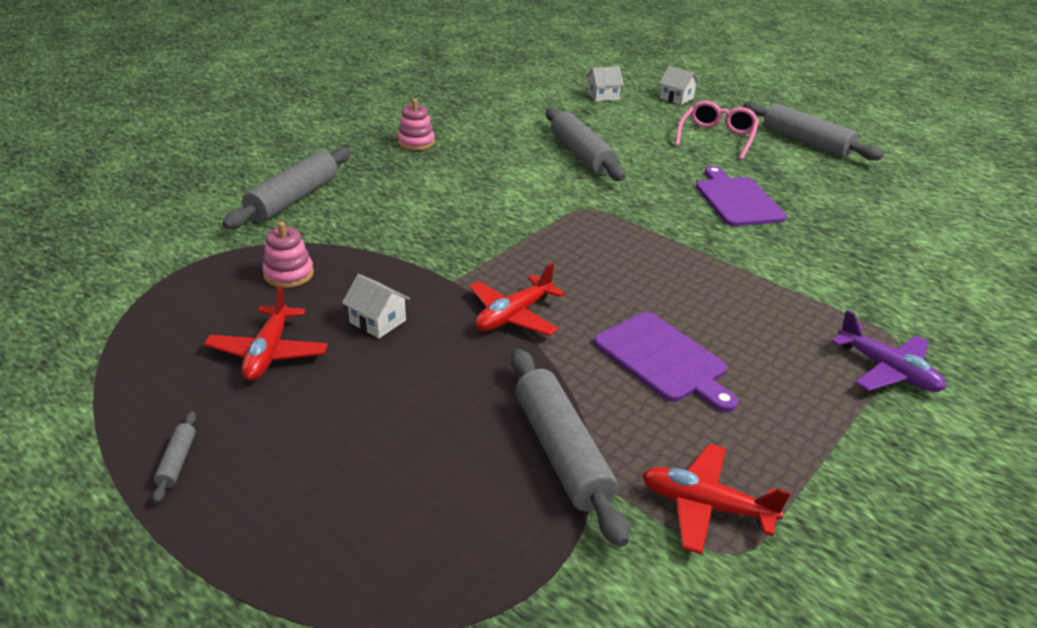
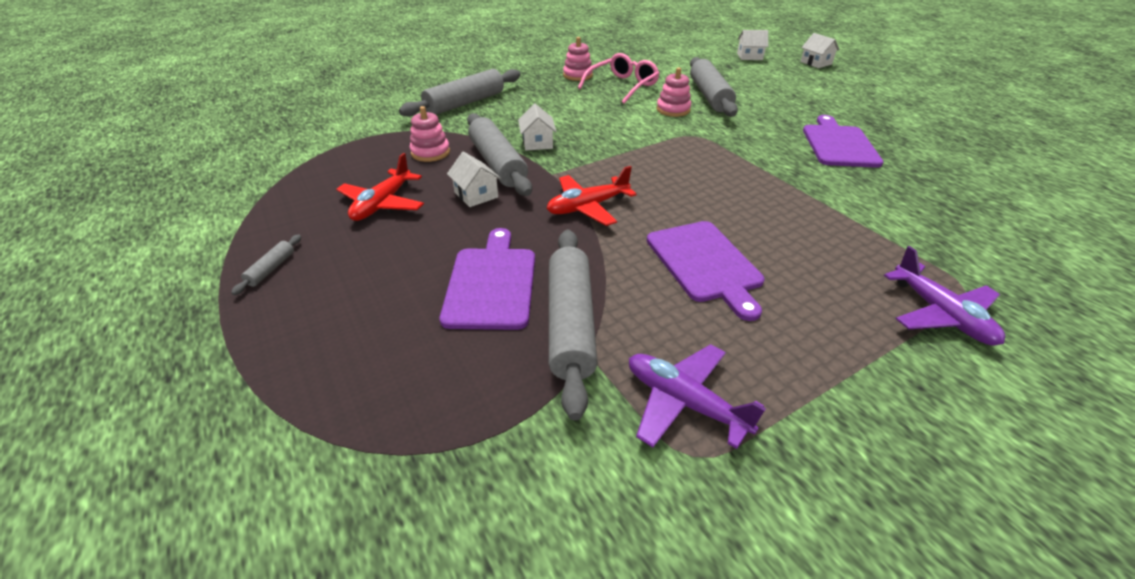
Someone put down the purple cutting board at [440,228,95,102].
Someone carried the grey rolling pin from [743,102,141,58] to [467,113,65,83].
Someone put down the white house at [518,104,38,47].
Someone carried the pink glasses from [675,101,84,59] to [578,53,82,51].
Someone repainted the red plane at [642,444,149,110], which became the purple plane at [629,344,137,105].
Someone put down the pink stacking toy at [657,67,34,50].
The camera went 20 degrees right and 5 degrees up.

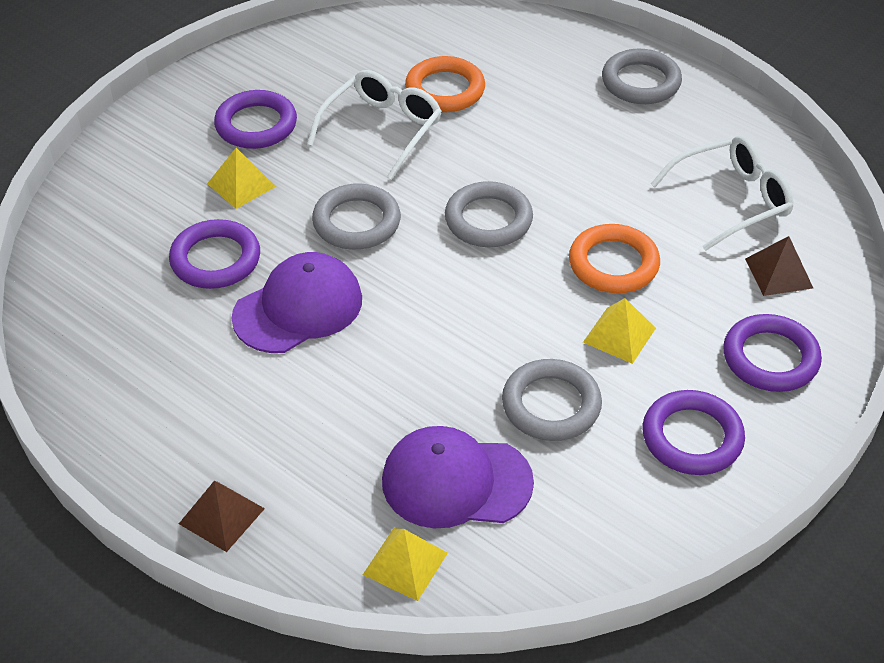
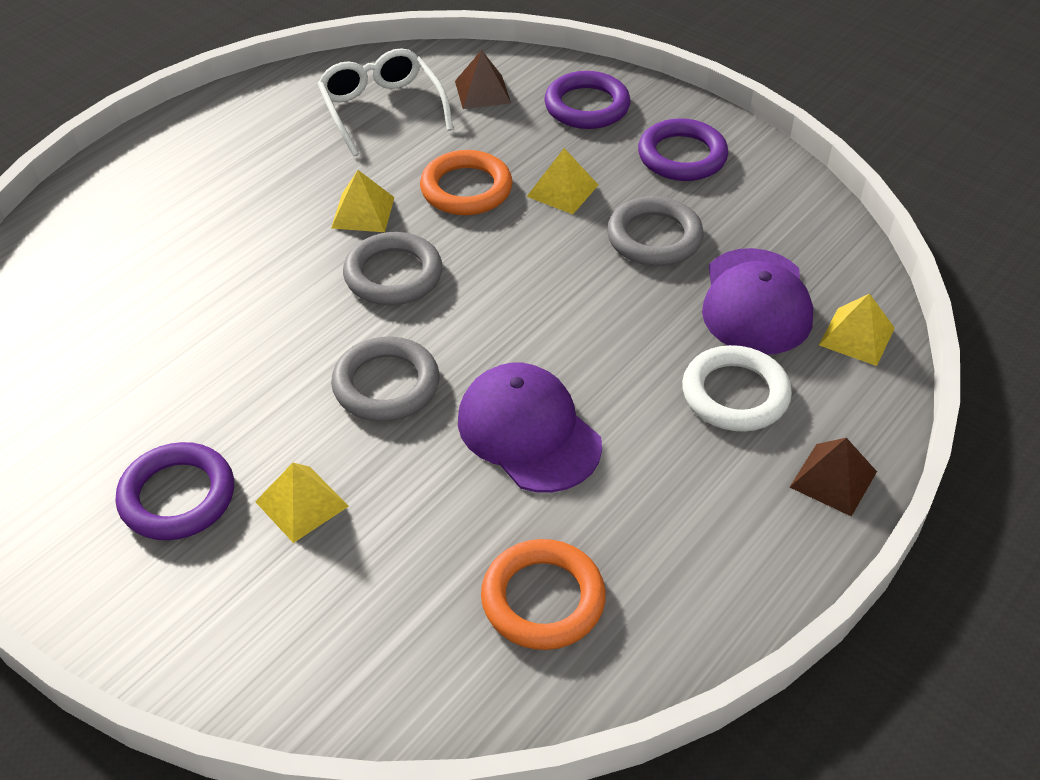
Someone put down the yellow pyramid at [331,170,63,62].
Someone carried the orange ring from [405,56,80,56] to [481,539,125,111].
Someone put down the white ring at [682,345,110,87].
Someone took away the purple ring at [169,219,91,70].
Someone took away the white glasses at [307,70,135,110].
Someone took away the grey ring at [602,49,80,55].
The camera went 90 degrees left and 0 degrees up.

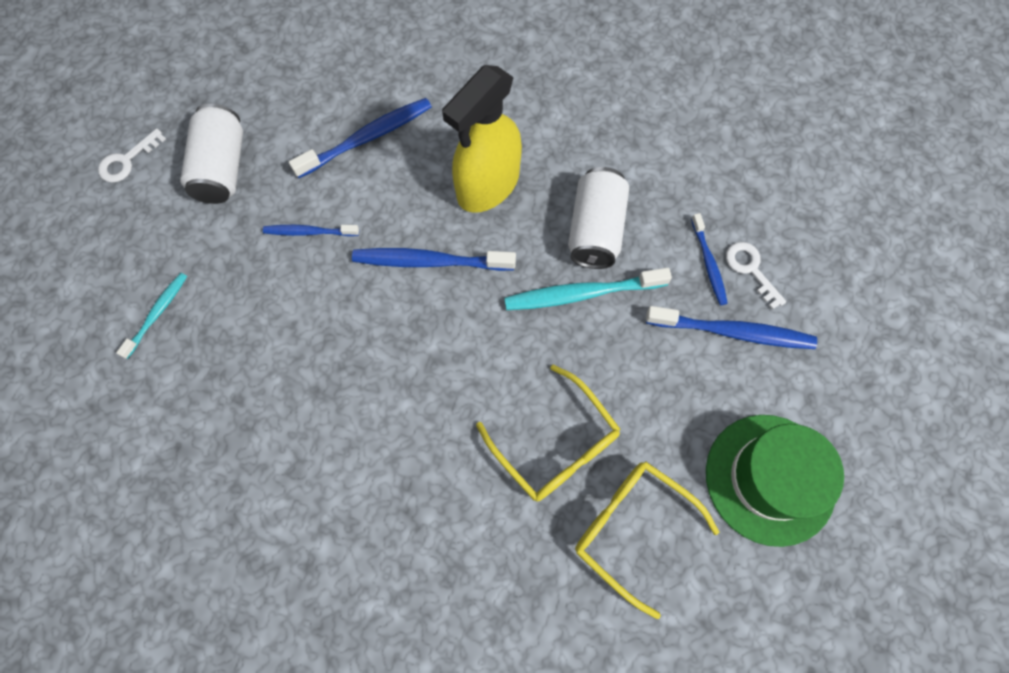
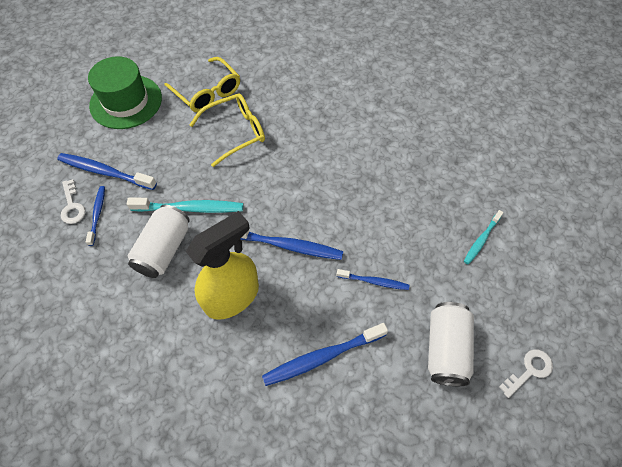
Someone rotated the yellow glasses at [476,365,145,136] by 90 degrees clockwise.
The camera went 170 degrees left and 10 degrees down.

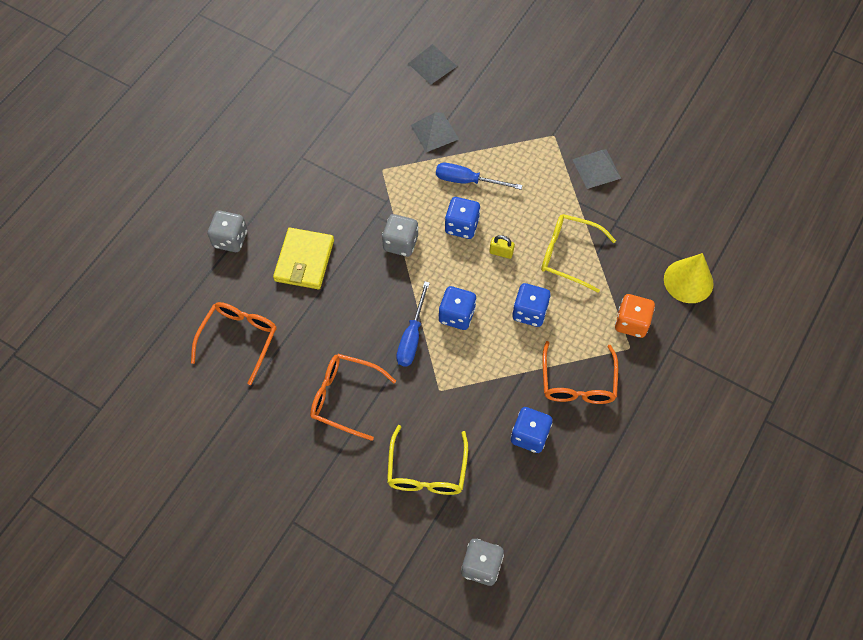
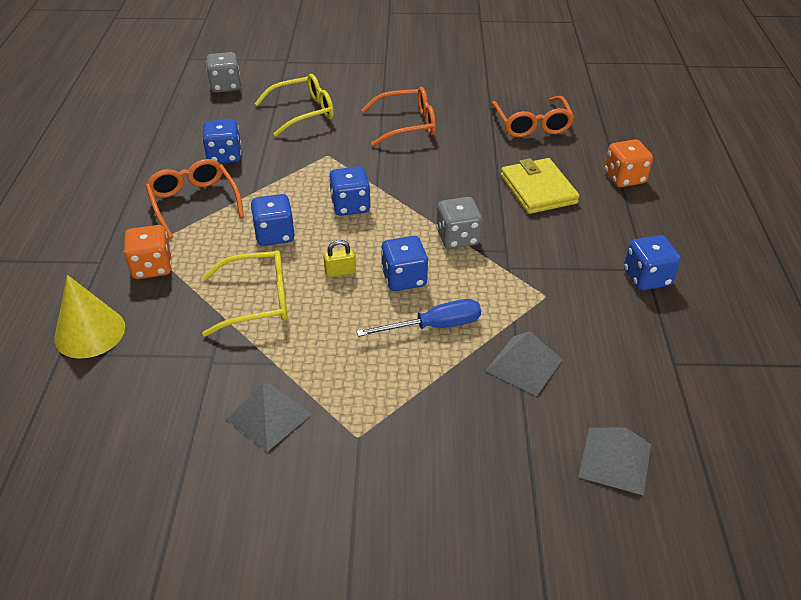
Someone rotated the yellow glasses at [387,425,81,70] by 90 degrees clockwise.
Someone repainted the grey dice at [208,211,39,41], which became the orange dice at [604,139,49,48].
Someone put down the blue dice at [624,235,57,55].
Someone took away the blue screwdriver at [396,281,34,85].
The camera went 150 degrees right and 20 degrees down.

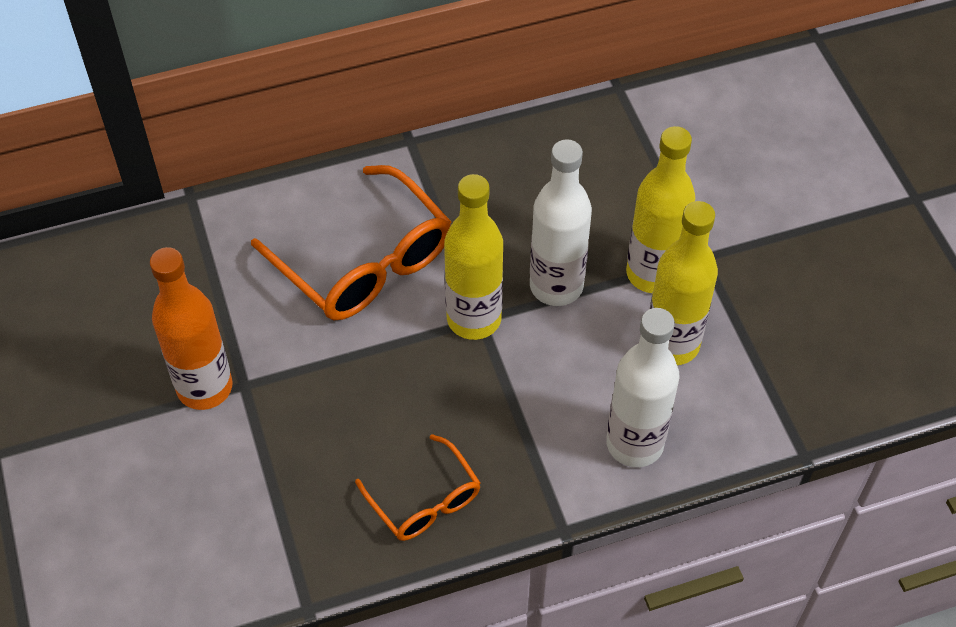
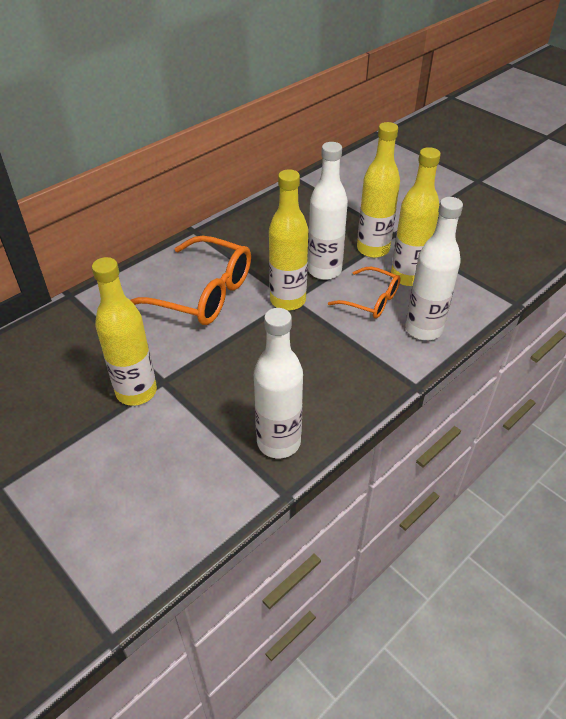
Someone repainted the orange bottle at [150,247,83,163], which became the yellow bottle at [92,257,65,149].
Someone put down the white bottle at [254,308,49,150].
Someone carried the orange glasses from [355,434,126,107] to [328,267,73,52].
The camera went 25 degrees left and 10 degrees down.

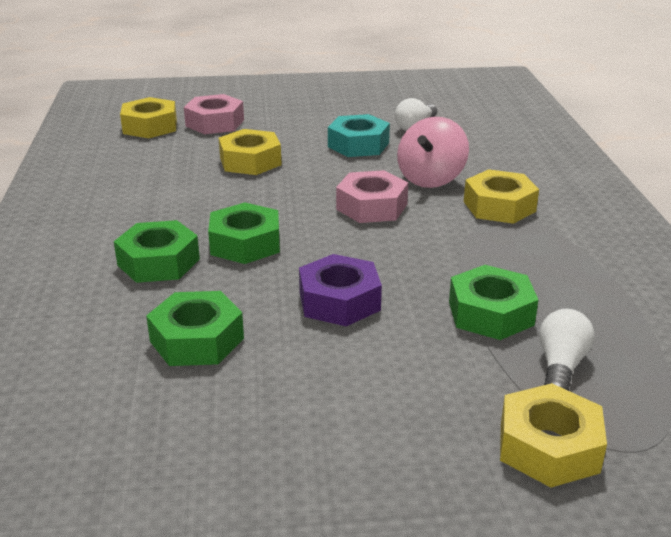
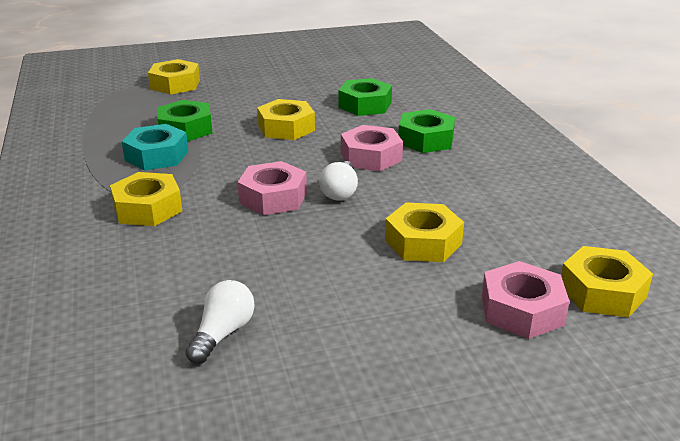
Someone carried the turquoise nut from [328,114,62,43] to [122,124,66,47].
Someone repainted the purple nut at [299,254,83,72], which became the yellow nut at [257,99,58,41].
Someone carried the white light bulb from [539,309,56,82] to [319,161,39,39].
Someone repainted the green nut at [208,203,72,61], which became the pink nut at [341,125,62,46].
Someone took away the pink spinning top at [397,117,72,71].
The camera went 170 degrees right and 0 degrees up.

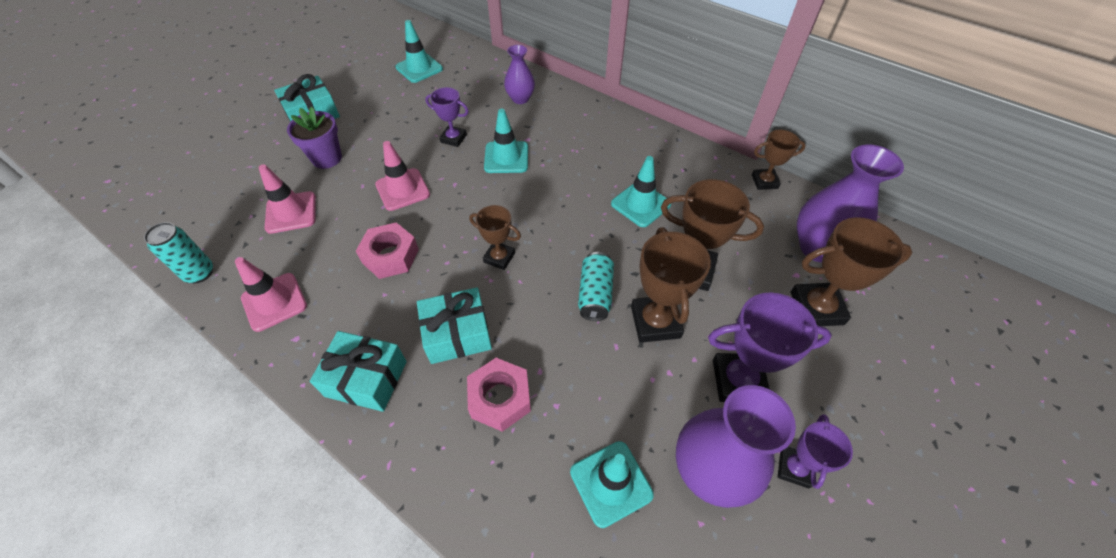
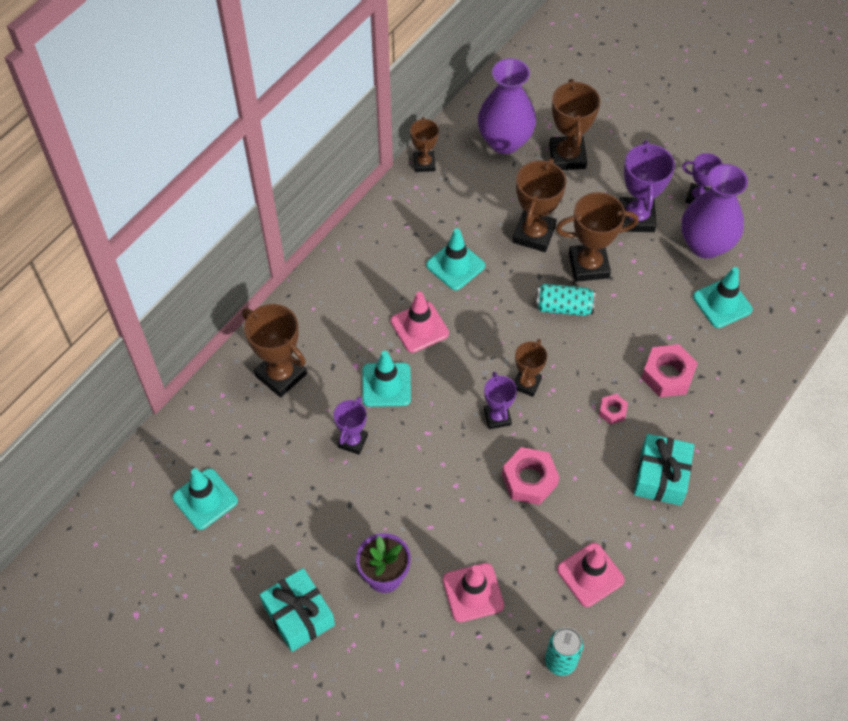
Someone swapped the purple vase at [504,45,31,59] for the brown trophy at [242,304,65,94].
Someone carried the pink traffic cone from [375,141,55,70] to [391,291,58,62].
Someone put down the purple trophy at [484,371,33,58].
Someone swapped the turquoise gift at [417,287,75,77] for the pink nut at [599,394,29,31].
The camera went 90 degrees left and 5 degrees up.

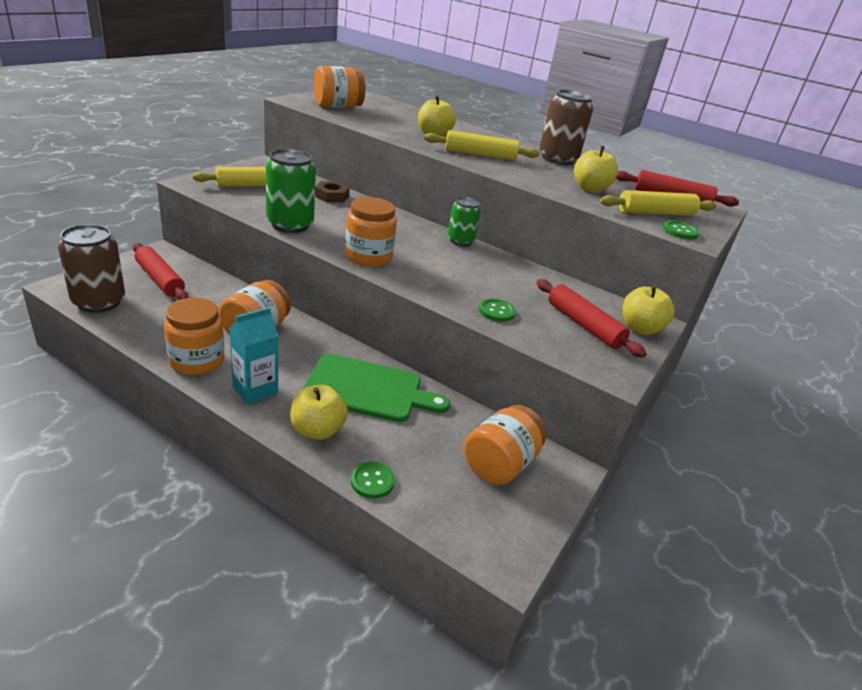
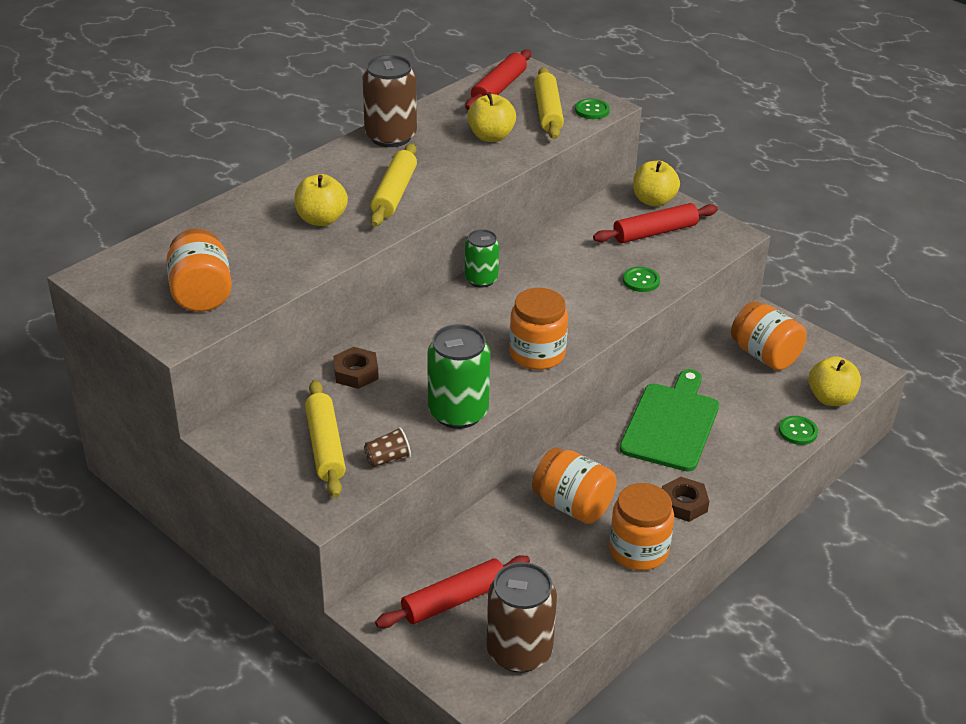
Someone put down the brown cup at [364,427,47,40].
Someone swapped the turquoise carton at [229,307,49,98] for the brown nut at [662,477,47,45].
Someone carried the yellow apple from [290,385,58,55] to [808,356,53,50].
The camera went 75 degrees left and 5 degrees up.

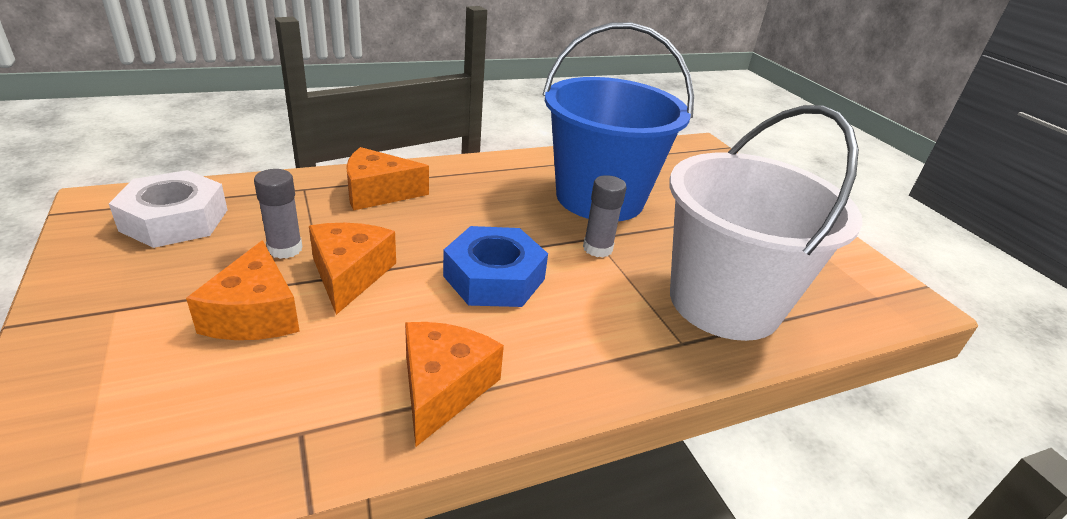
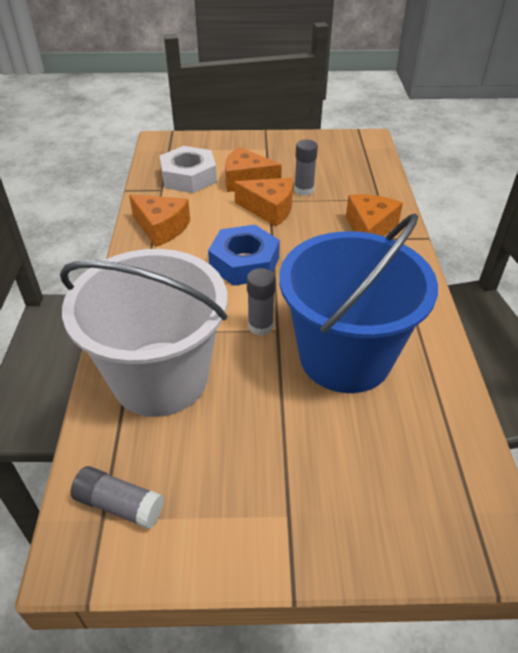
Someone put down the grey glue stick at [71,466,93,63].
Someone carried the white nut from [109,170,119,78] to [160,146,57,47].
The camera went 115 degrees right and 10 degrees up.

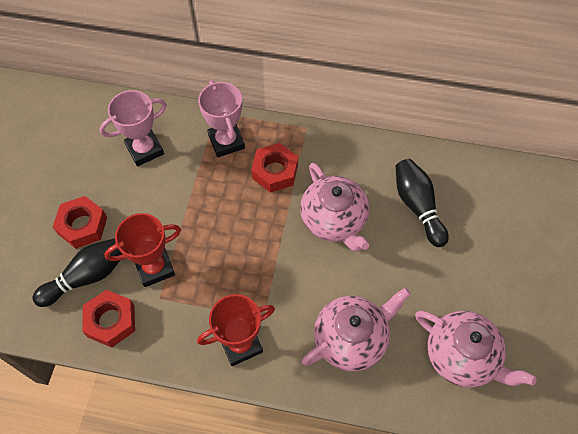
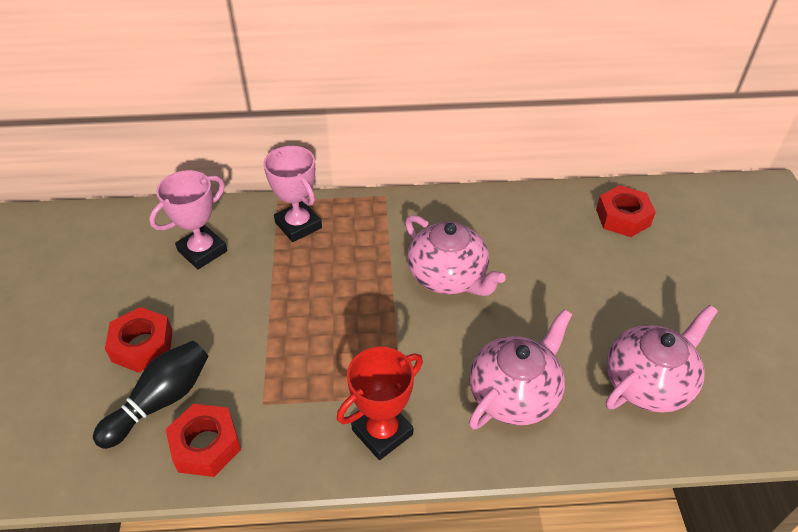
Someone carried the red nut from [251,143,47,50] to [596,185,60,52].
Someone rotated the pink teapot at [415,311,122,77] by 60 degrees counterclockwise.
Someone took away the red trophy at [105,213,76,74].
Someone took away the black bowling pin at [396,159,53,88].
The camera went 15 degrees left and 15 degrees down.

